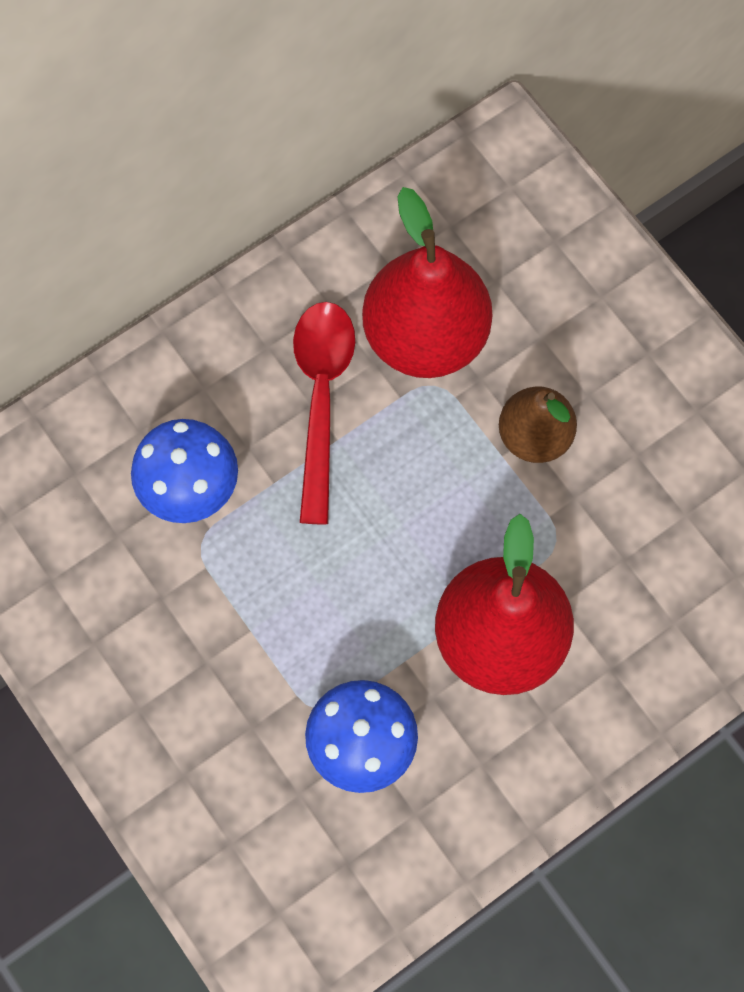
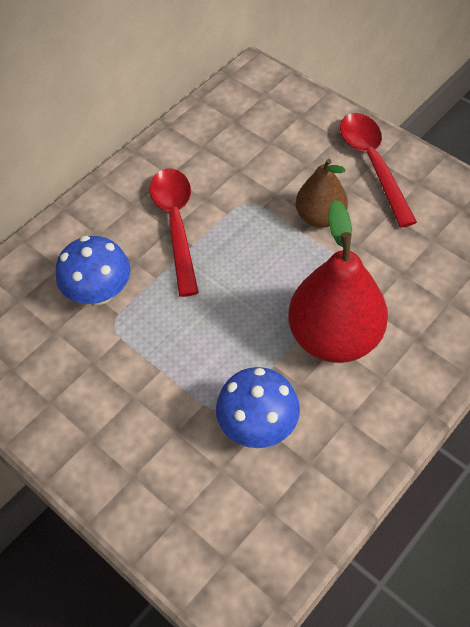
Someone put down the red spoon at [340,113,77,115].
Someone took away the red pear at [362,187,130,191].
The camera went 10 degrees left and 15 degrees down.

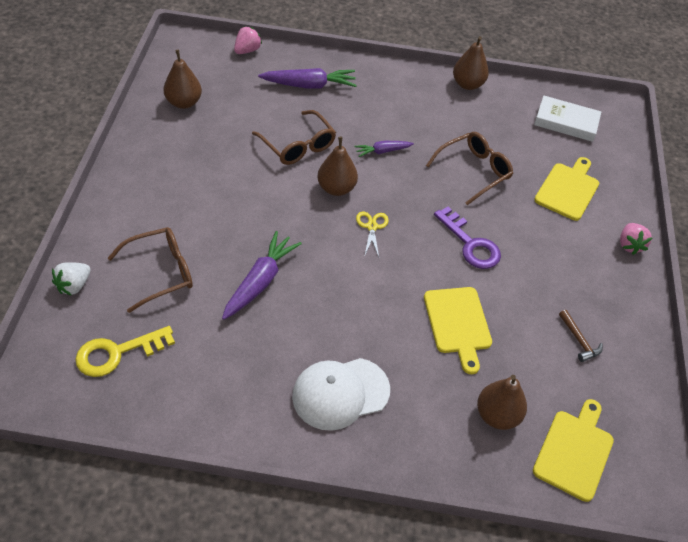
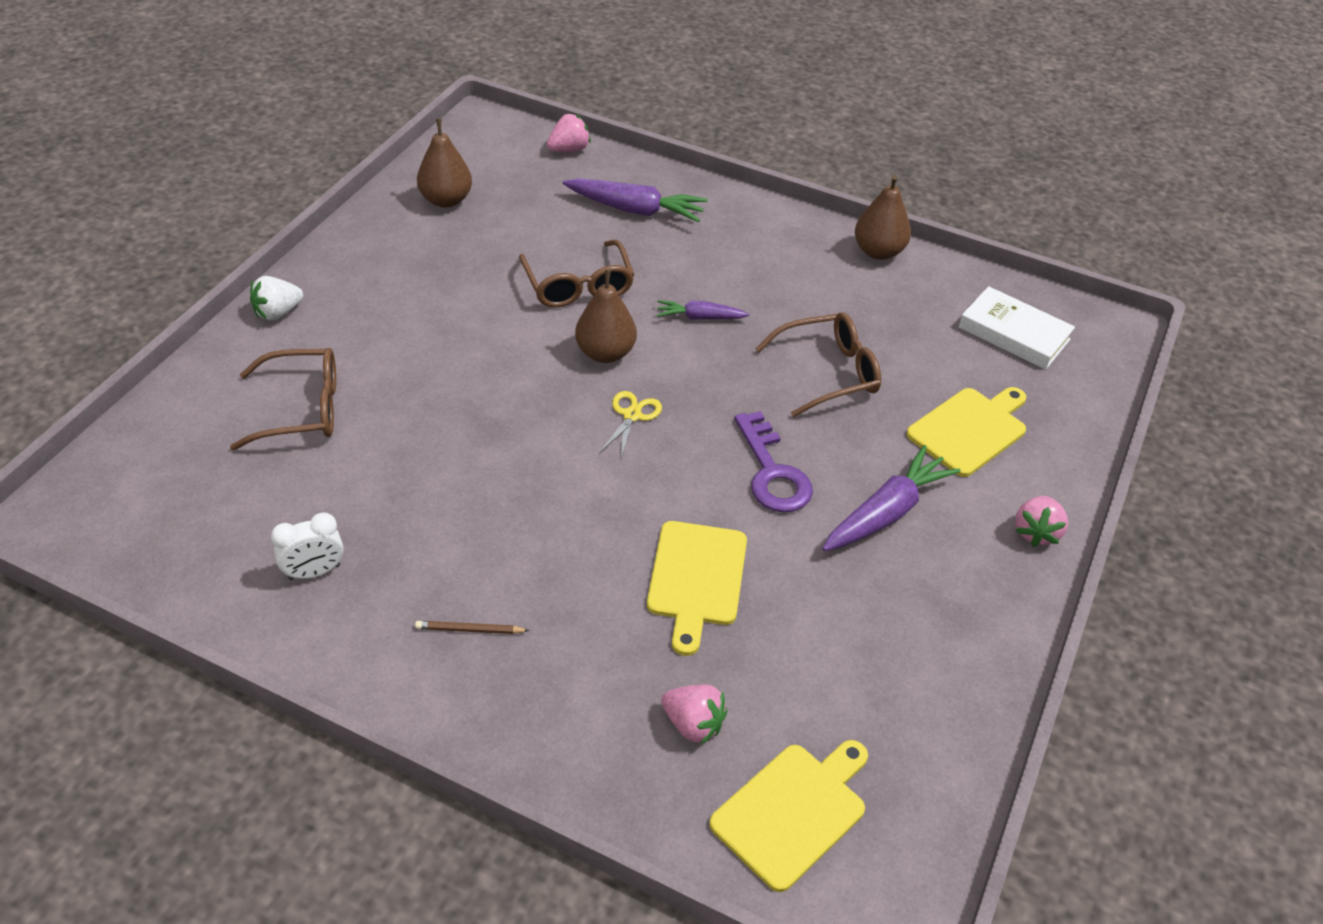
Someone carried the white strawberry from [52,262,38,34] to [250,276,53,45].
Someone put down the white clock at [271,512,73,68].
Someone swapped the white cap at [292,358,98,73] for the brown pencil at [415,621,115,13].
Someone swapped the brown pear at [477,375,50,55] for the pink strawberry at [661,685,66,60].
Someone carried the purple carrot from [222,231,80,89] to [822,445,139,106].
Someone took away the yellow key at [75,326,100,51].
Someone took away the brown hammer at [559,310,44,52].
The camera went 20 degrees right and 5 degrees down.

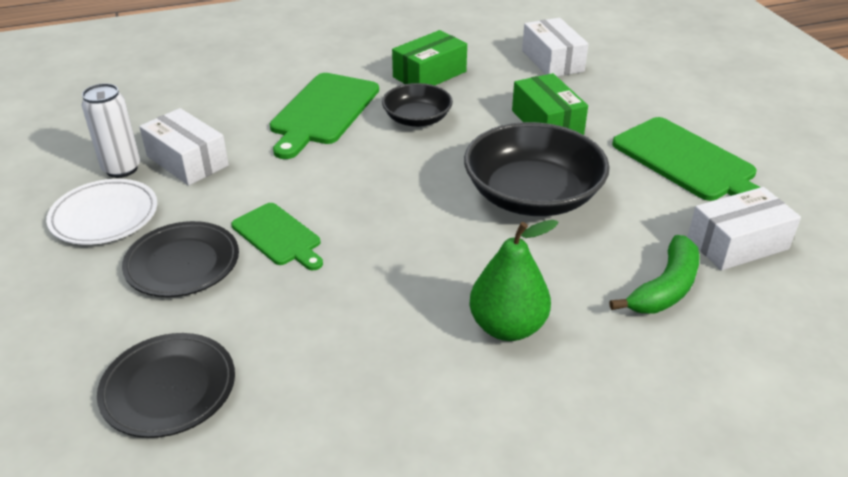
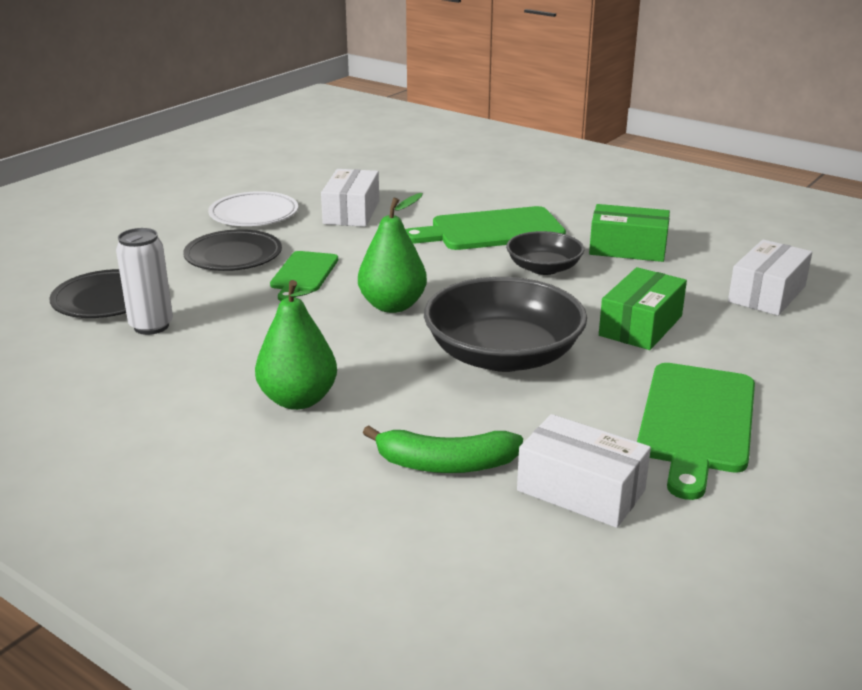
Someone carried the white can from [81,83,59,95] to [116,228,57,107].
Someone put down the green pear at [358,193,69,120].
The camera went 55 degrees right and 10 degrees down.

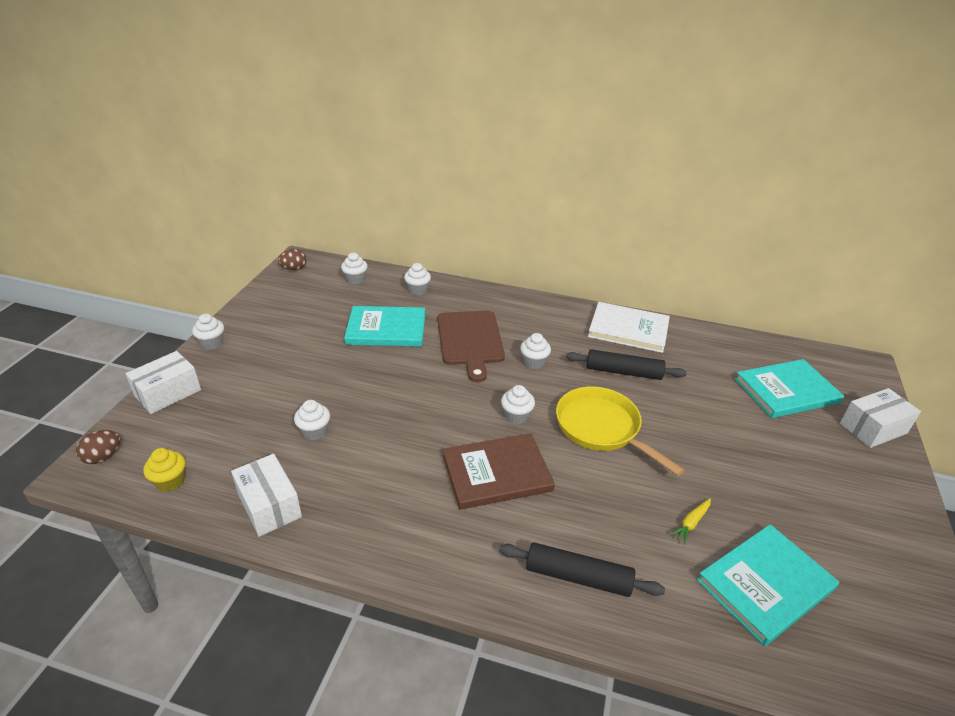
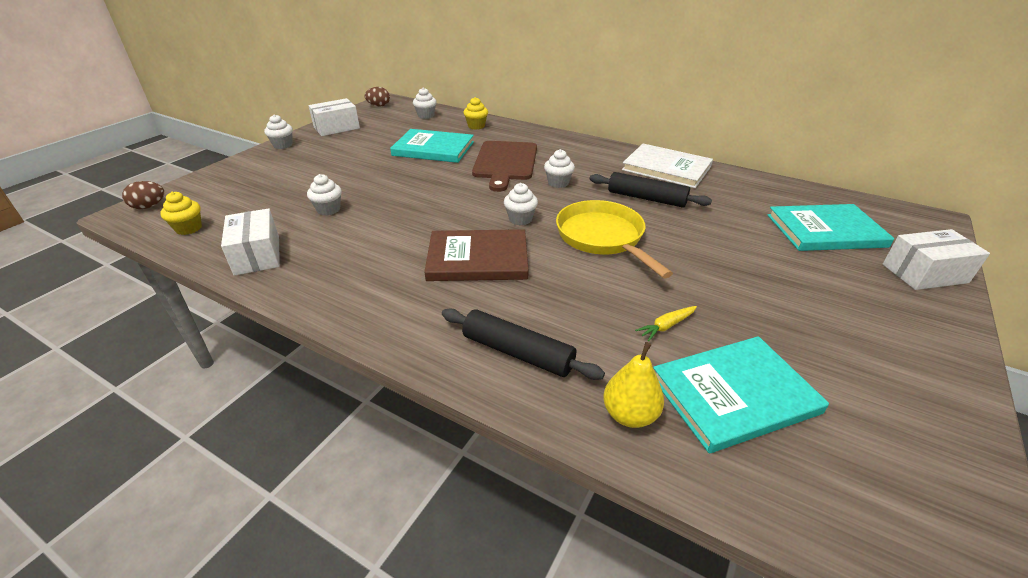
Someone carried the white box from [125,351,76,63] to [308,98,52,38].
Someone repainted the white cupcake at [404,263,27,32], which became the yellow cupcake at [463,97,25,33].
Someone put down the yellow pear at [603,342,61,86].
The camera went 15 degrees right and 0 degrees up.

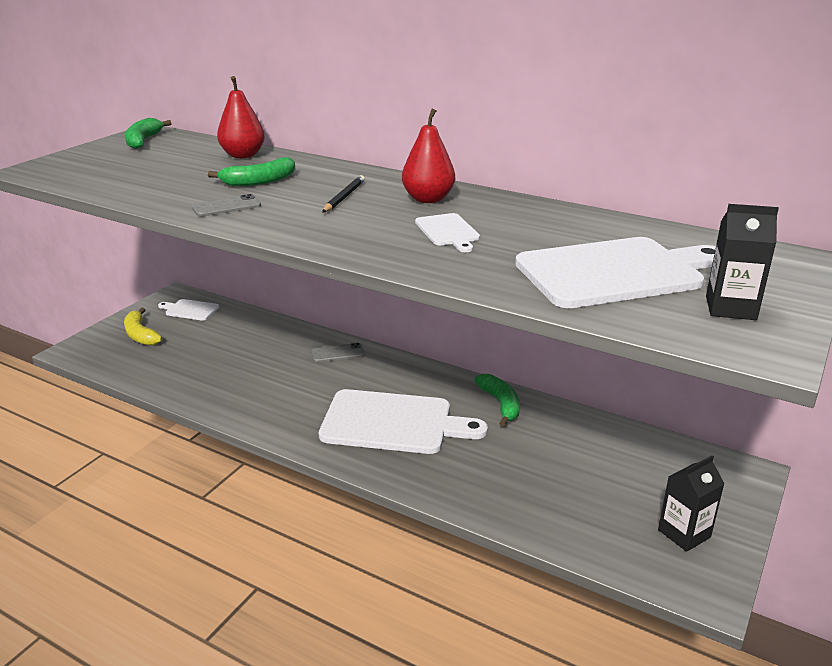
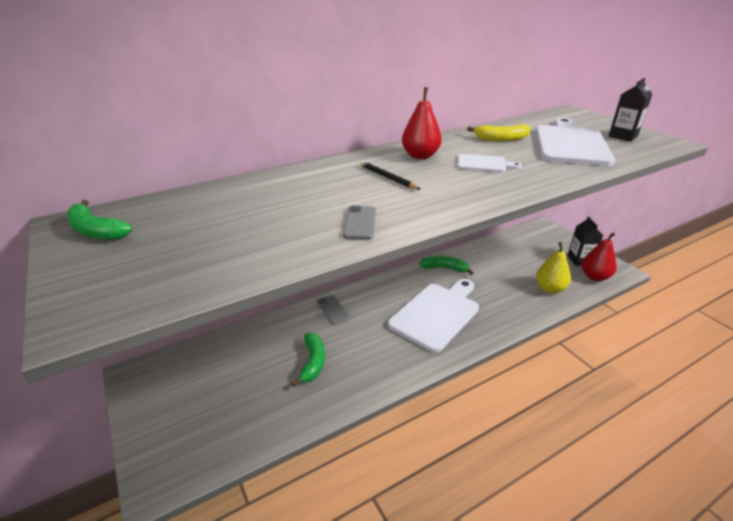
Someone carried the green banana from [208,157,87,30] to [292,333,33,54].
Someone rotated the grey phone at [311,343,53,19] by 45 degrees counterclockwise.
Someone carried the yellow banana from [124,308,38,38] to [467,124,64,17].
Someone put down the yellow pear at [536,242,35,51].
Someone carried the red pear from [217,76,48,82] to [582,232,35,49].
Someone took away the white cutting board at [158,299,61,22].
The camera went 60 degrees left and 5 degrees up.

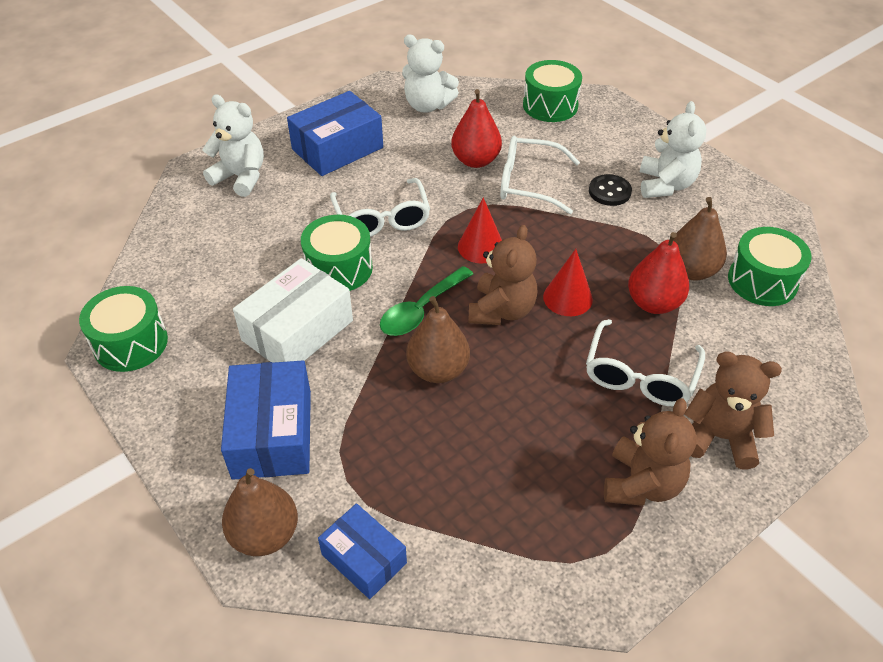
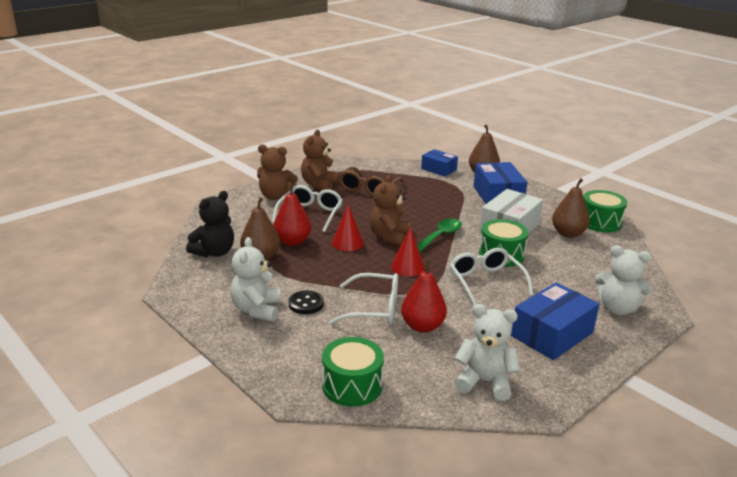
Someone swapped the green drum at [728,227,84,79] for the black teddy bear at [186,191,48,67].
Someone put down the brown glasses at [339,167,65,29].
Someone carried the brown pear from [406,296,64,87] to [552,178,38,60].
The camera went 175 degrees right and 20 degrees down.

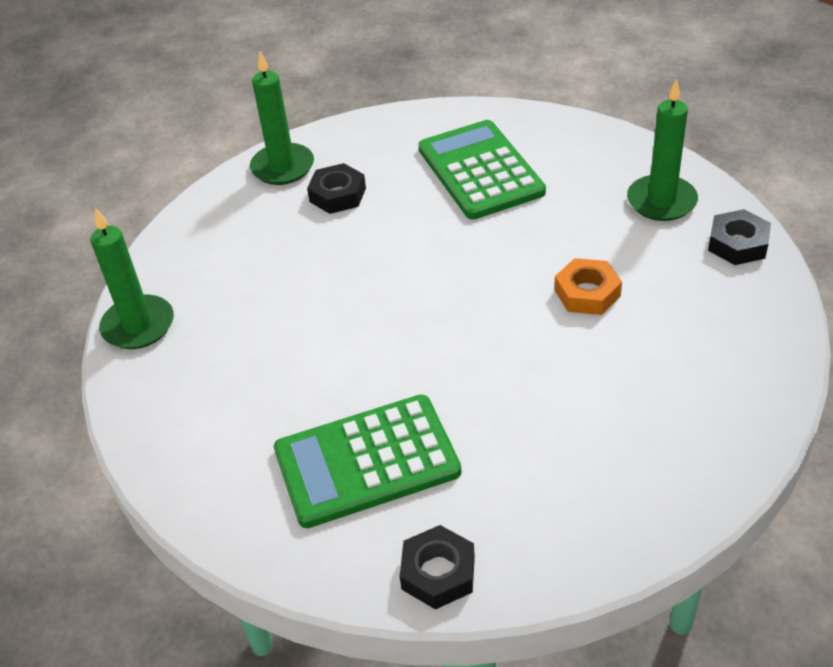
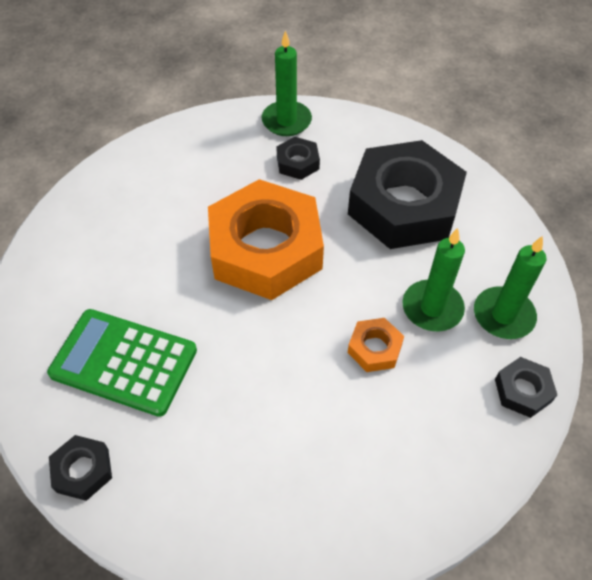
Someone put down the orange nut at [208,179,116,121].
Someone swapped the green calculator at [418,120,128,100] for the black nut at [348,140,119,109].
Someone carried the green candle from [90,207,84,142] to [403,228,62,104].
The camera went 35 degrees right and 10 degrees up.

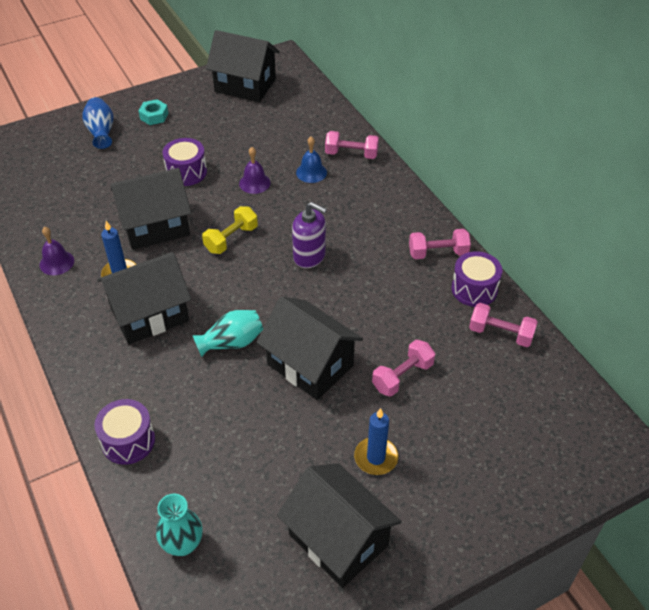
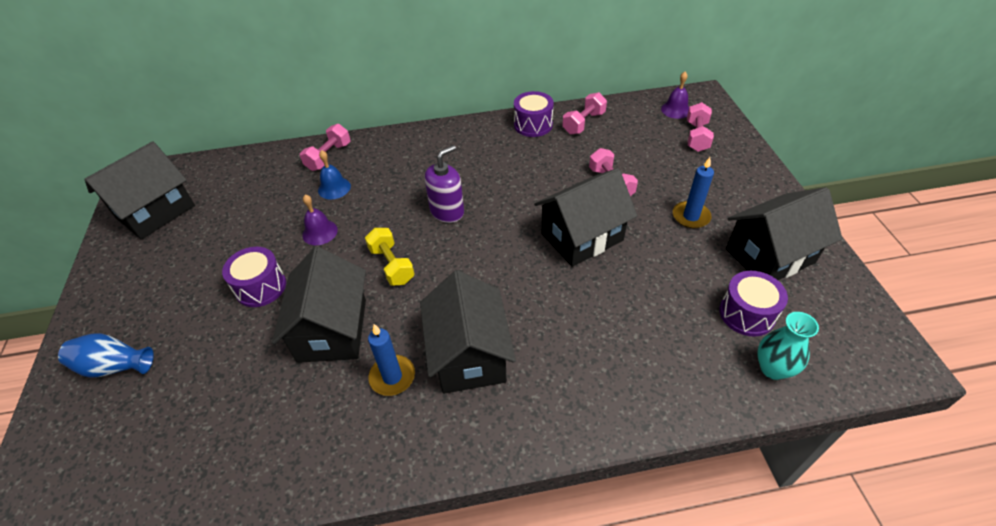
Someone carried the purple bell from [40,227,34,48] to [661,72,28,47].
Someone carried the pink dumbbell from [409,229,62,30] to [687,102,27,50].
Someone carried the purple drum from [94,399,61,66] to [719,271,69,65].
Someone took away the turquoise nut at [139,99,30,26].
Someone took away the turquoise vase at [193,310,70,47].
The camera went 70 degrees left and 0 degrees up.

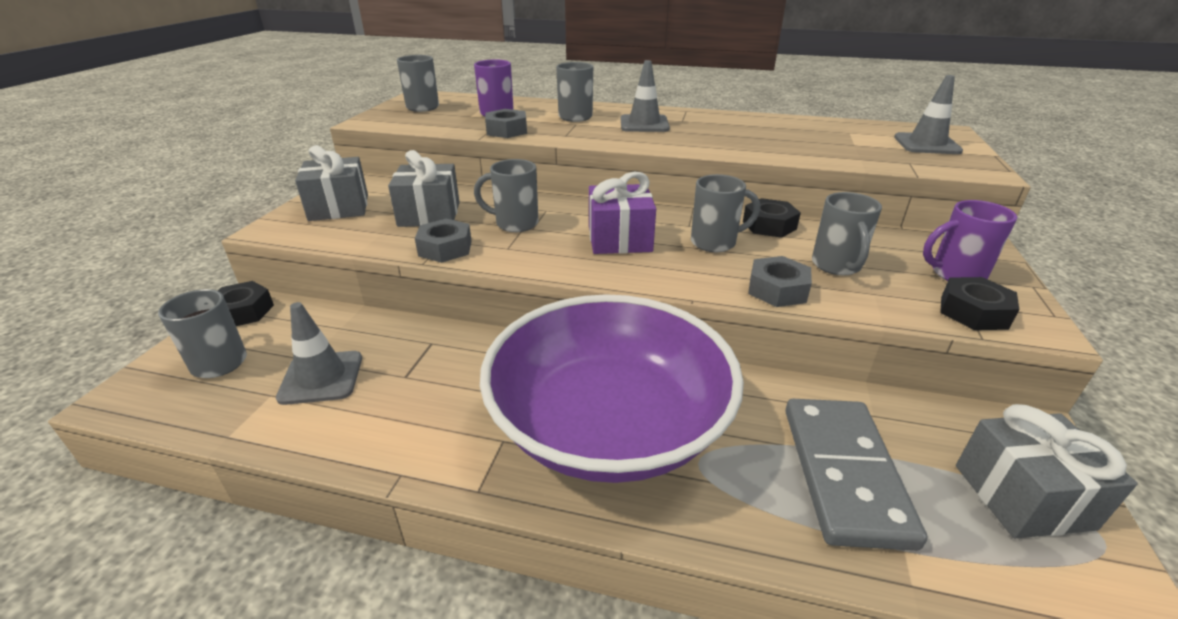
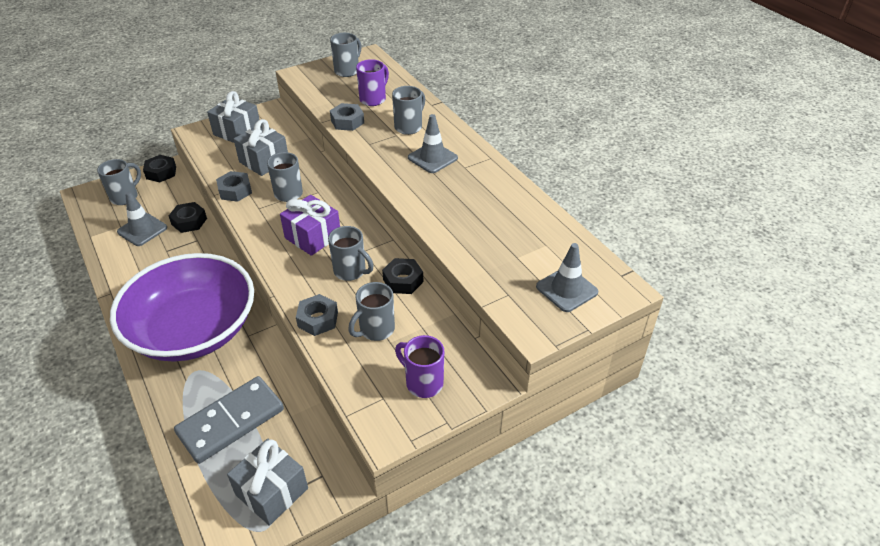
Someone carried the black nut from [940,277,79,53] to [169,202,38,31].
The camera went 45 degrees right and 10 degrees up.

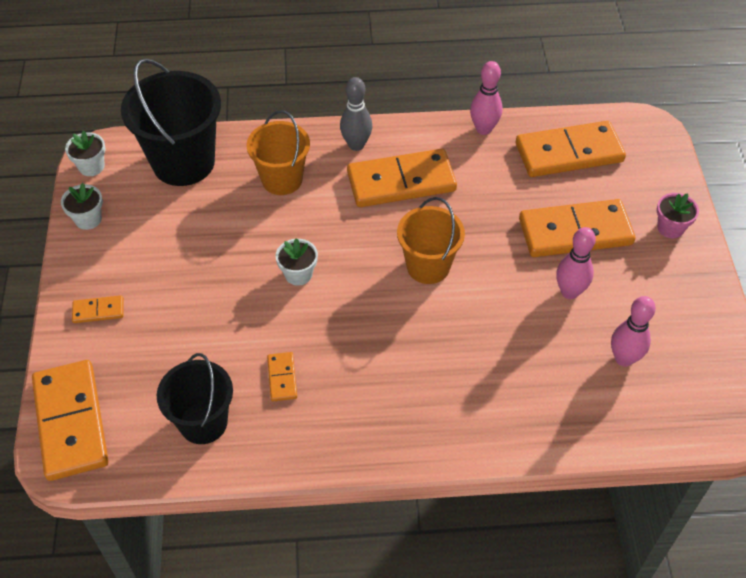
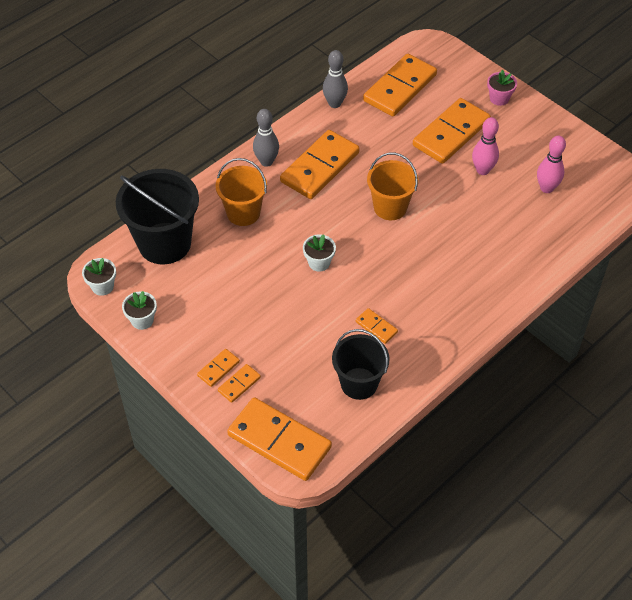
Someone put down the orange domino at [218,364,43,39].
Someone repainted the pink bowling pin at [470,61,32,74], which became the grey bowling pin at [323,50,25,58].
The camera went 40 degrees left and 0 degrees up.

